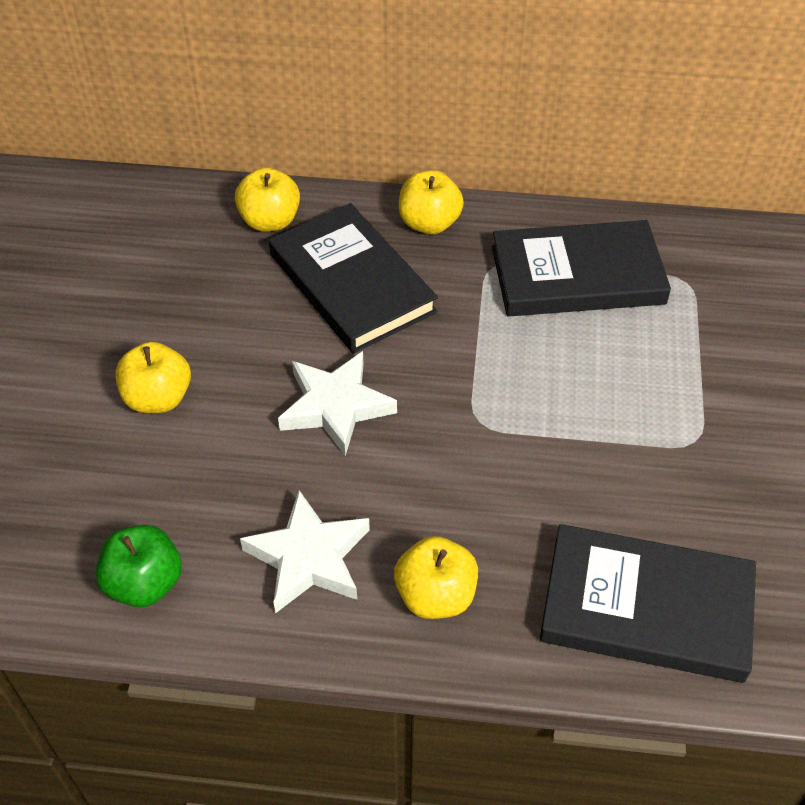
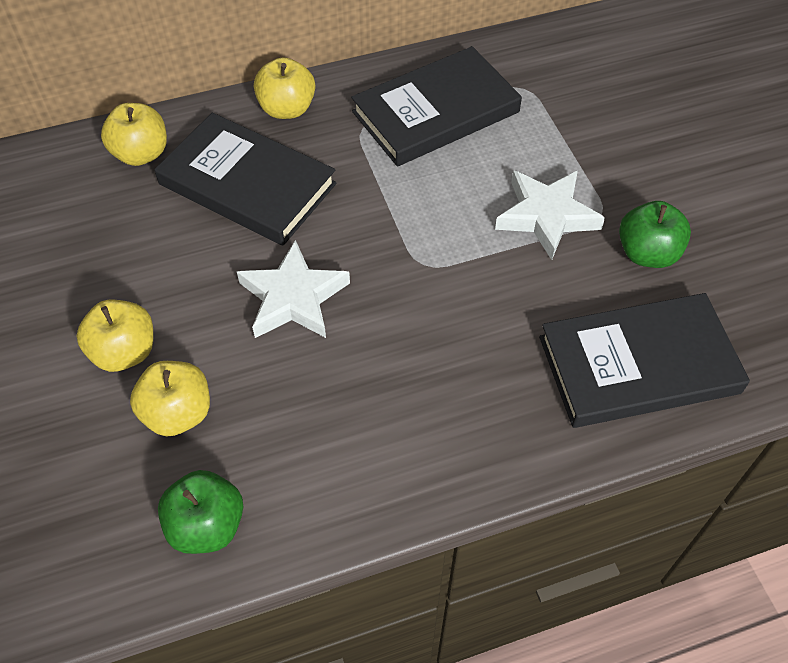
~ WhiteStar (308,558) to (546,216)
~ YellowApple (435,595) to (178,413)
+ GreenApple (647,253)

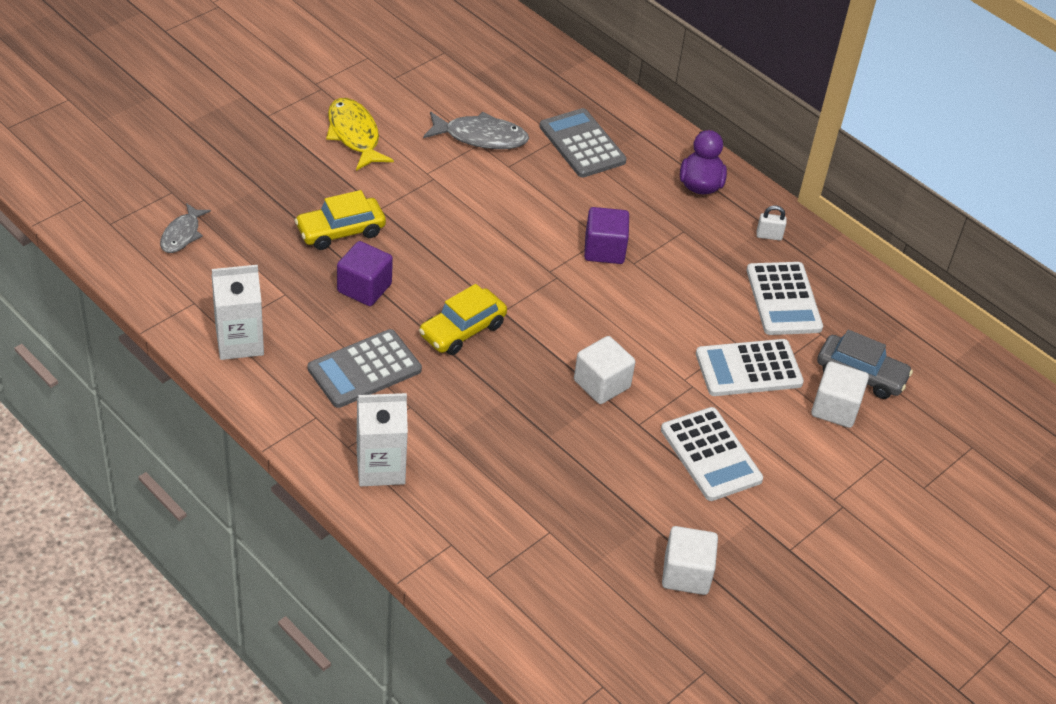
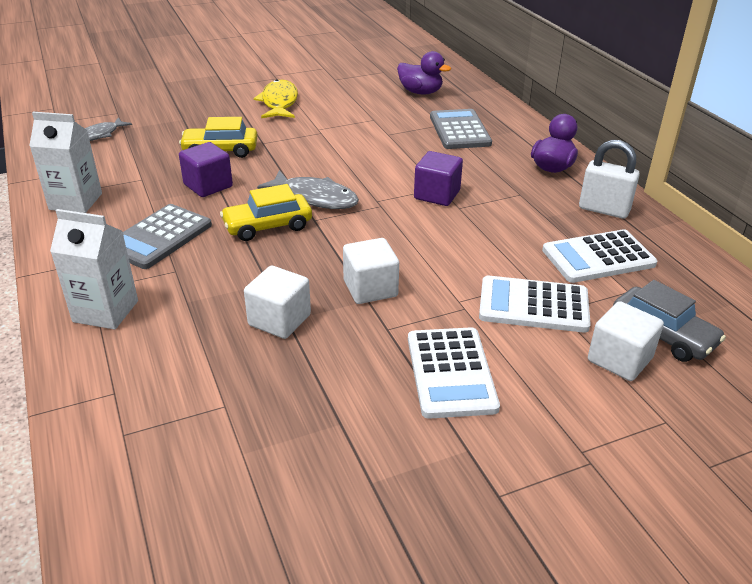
~ GreyCalculator (364,369) = (159,237) 45 degrees counterclockwise
~ GreyFish (481,137) to (315,198)
~ WhiteCube (686,574) to (279,320)
~ WhiteCalculator (783,299) = (598,257) 60 degrees clockwise
~ WhitePadlock (769,236) = (604,210) x1.89
+ PurpleDuck (420,92)

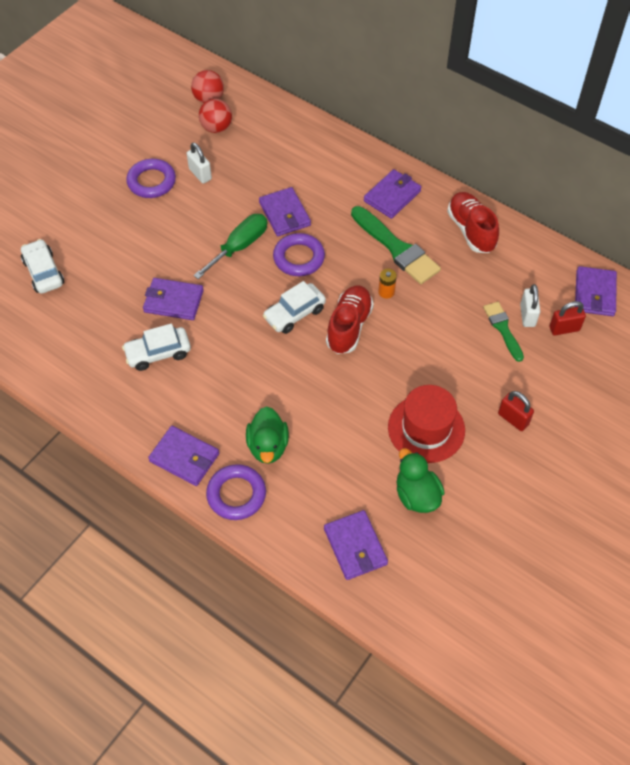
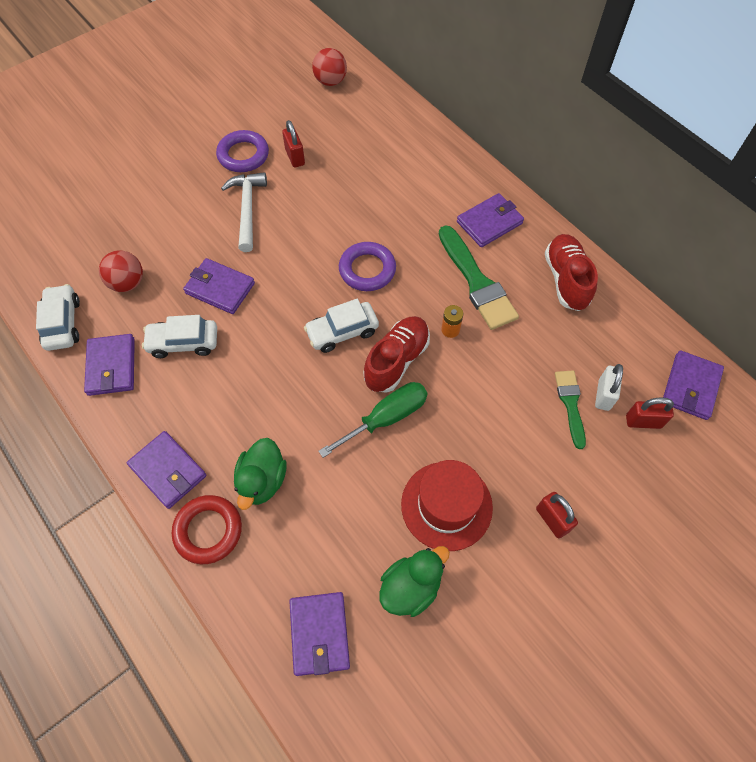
~ WhiteCar (43,272) to (63,323)
~ WhitePadlock (200,174) to RedPadlock (295,157)
~ GreenScrewdriver (239,246) to (386,418)
~ RedBall (216,128) to (127,283)
~ PurpleRing (236,494) to RedRing (208,531)
~ PurpleWallet (284,214) to (111,366)
~ GreenDuck (417,495) = (411,587) 60 degrees clockwise
+ WhiteHammer (247,209)

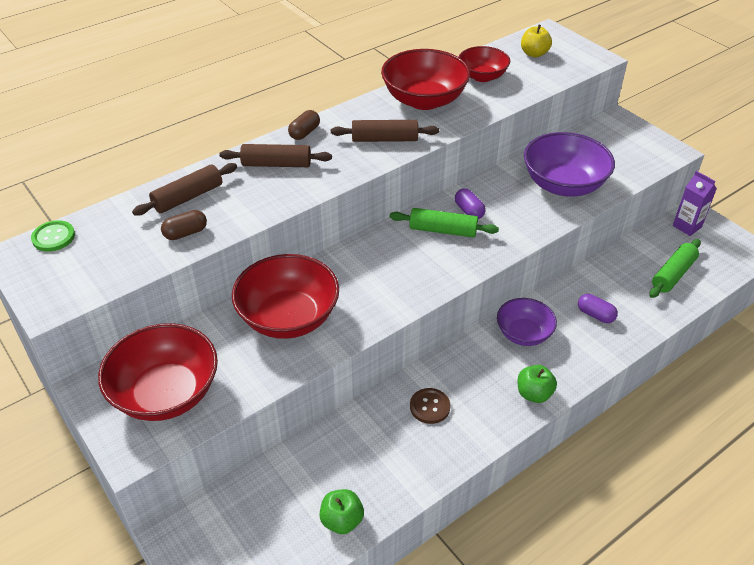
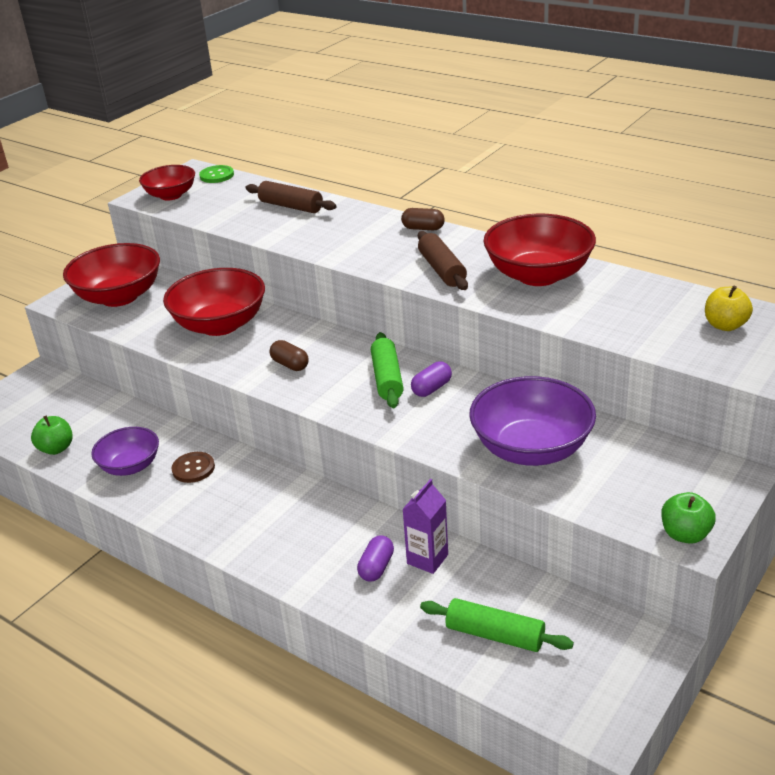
~ BrownCapsule (185,233) to (290,364)
- BrownRollingPin (276,164)
~ RedBowl (482,76) to (171,195)
~ PurpleBowl (523,334) to (130,466)
~ GreenApple (534,394) to (685,534)
~ PurpleCarton (687,226) to (427,559)

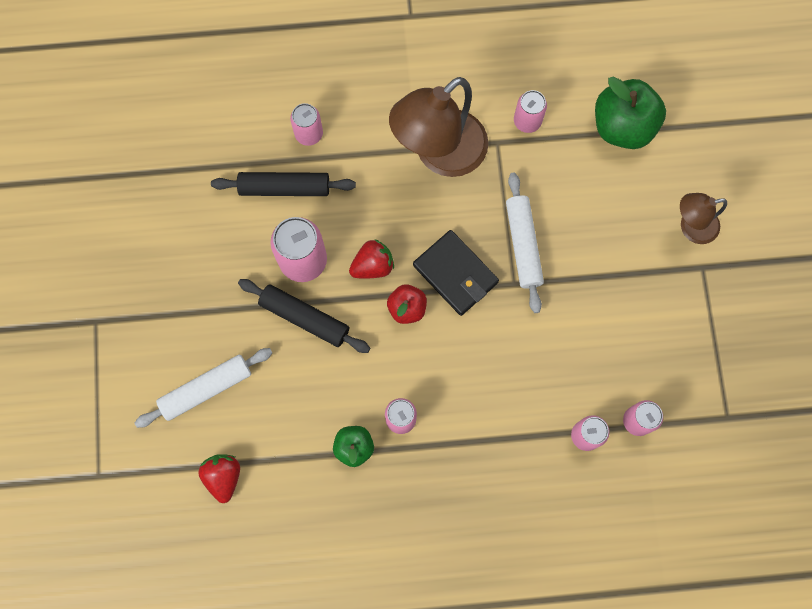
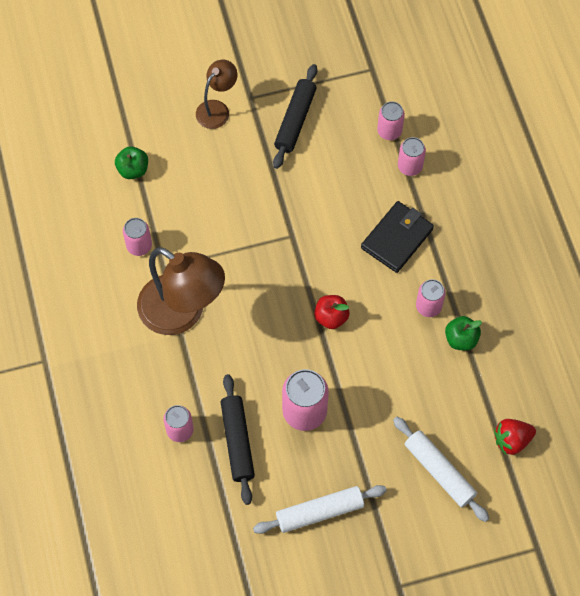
~ BlackRollingPin (304,318) to (295,120)
- RedStrawberry (373,266)
~ BlackWallet (455,274) to (397,238)
~ WhiteRollingPin (523,245) to (319,512)
~ GreenApple (622,126) = (133,170) x0.55
~ BrownLamp (691,227) = (217,109) 120 degrees counterclockwise

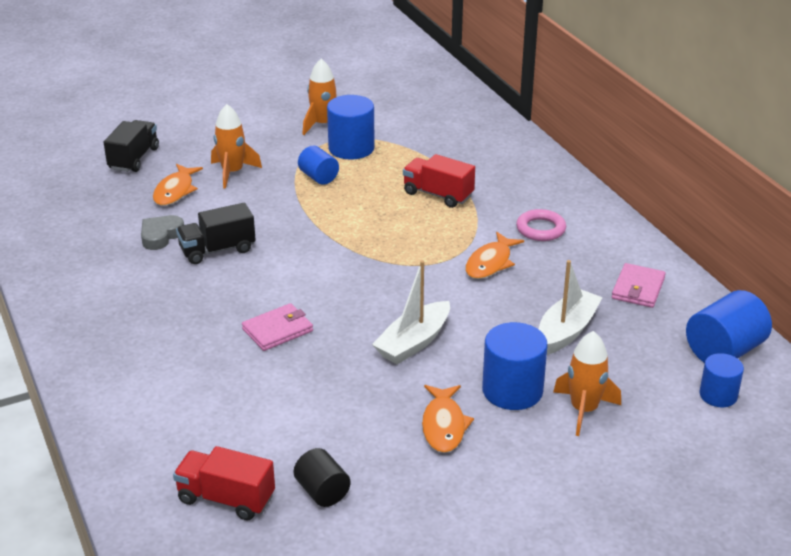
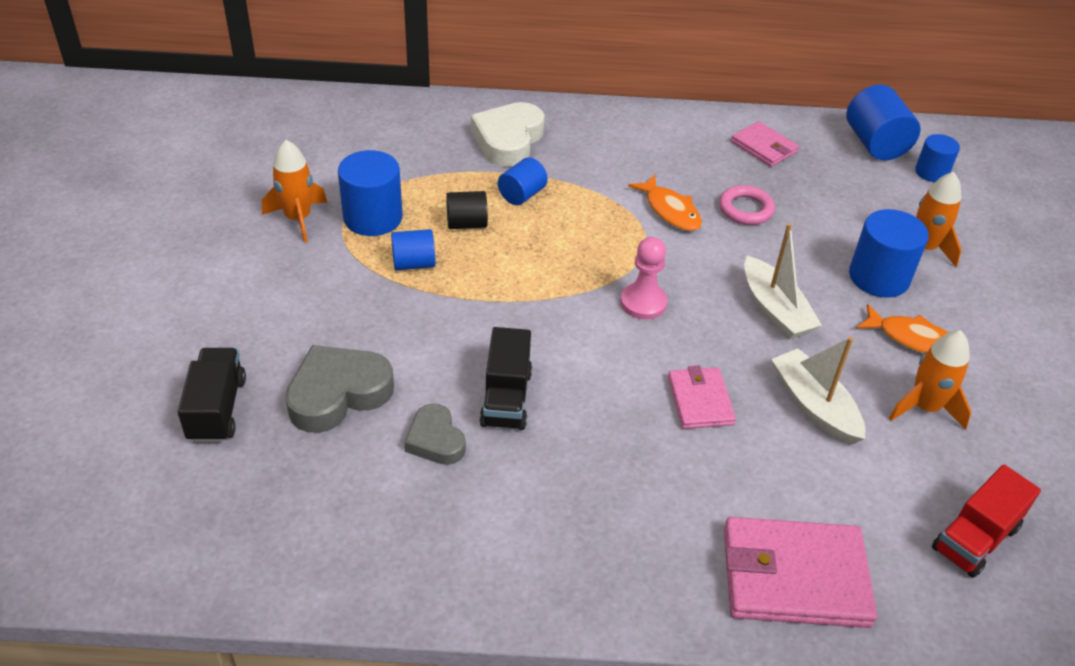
~ BlackTruck (134,159) = (217,409) 45 degrees clockwise
~ OrangeFish (175,191) to GreyHeart (338,394)
~ OrangeRocket (232,173) to (925,407)
~ BlackCylinder (322,492) to (467,224)
~ RedTruck (438,194) to BlueCylinder (522,195)
~ PinkRing (540,229) to (745,209)
~ WhiteBoat (566,331) to (814,406)
+ WhiteHeart (508,140)
+ PinkPawn (643,303)
+ PinkWallet (794,576)

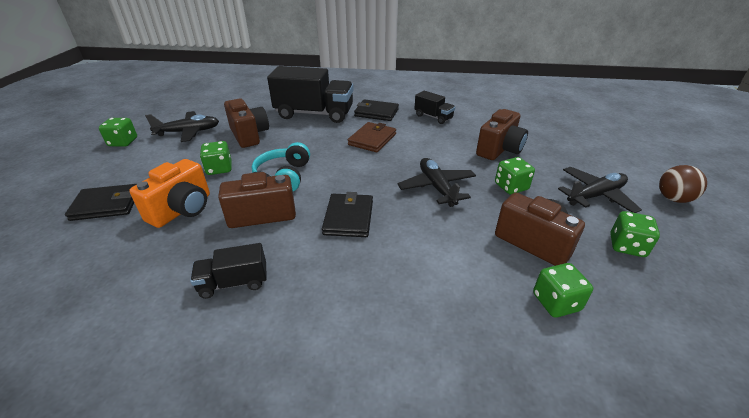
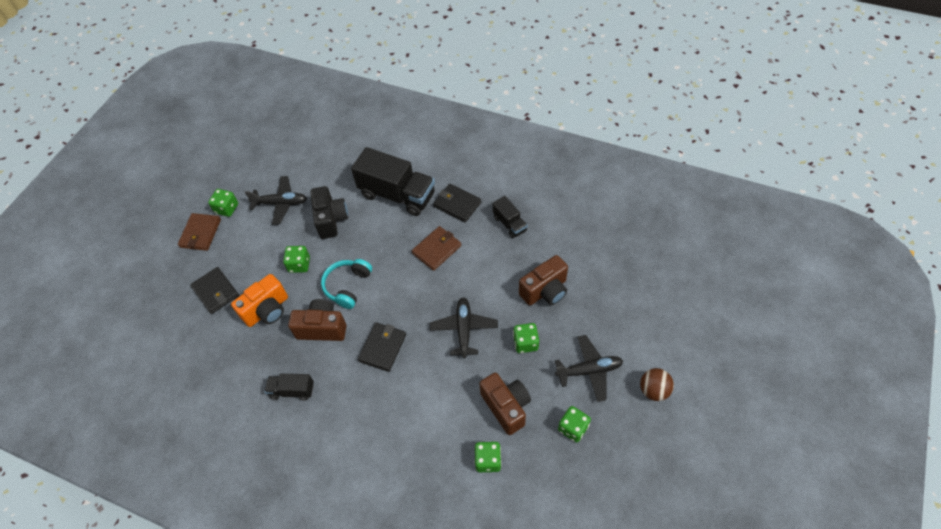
~ BlackWallet (106,205) = (215,291) 45 degrees clockwise
~ BrownCamera (249,135) to BlackCamera (331,220)
+ BrownWallet (200,233)

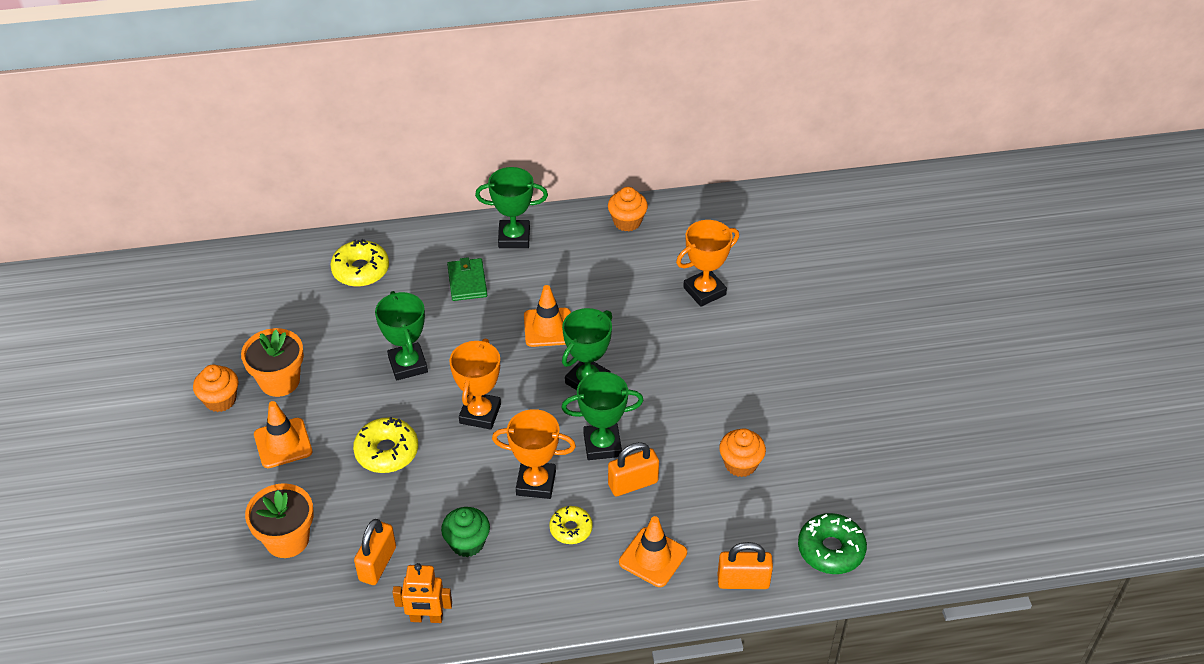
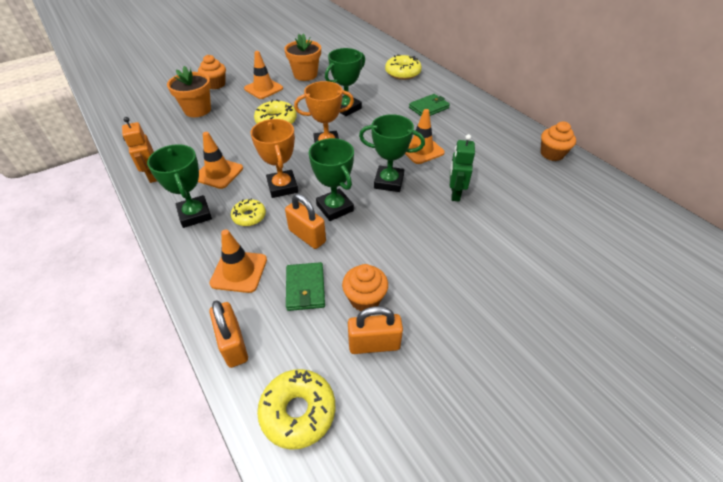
~ OrangeCupcake (220,400) to (216,84)
~ OrangePadlock (377,564) to (374,344)
~ GreenCupcake (467,543) to OrangeTrafficCone (218,173)
~ GreenTrophy (514,237) to (195,214)
- OrangeTrophy (704,291)
~ GreenDonut (831,550) to YellowDonut (298,411)
+ GreenWallet (305,288)
+ GreenRobot (455,193)

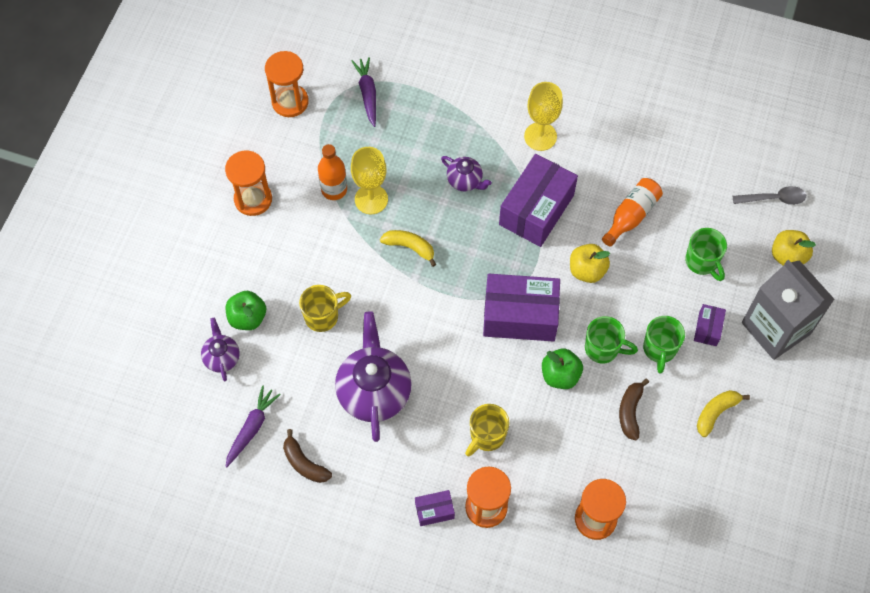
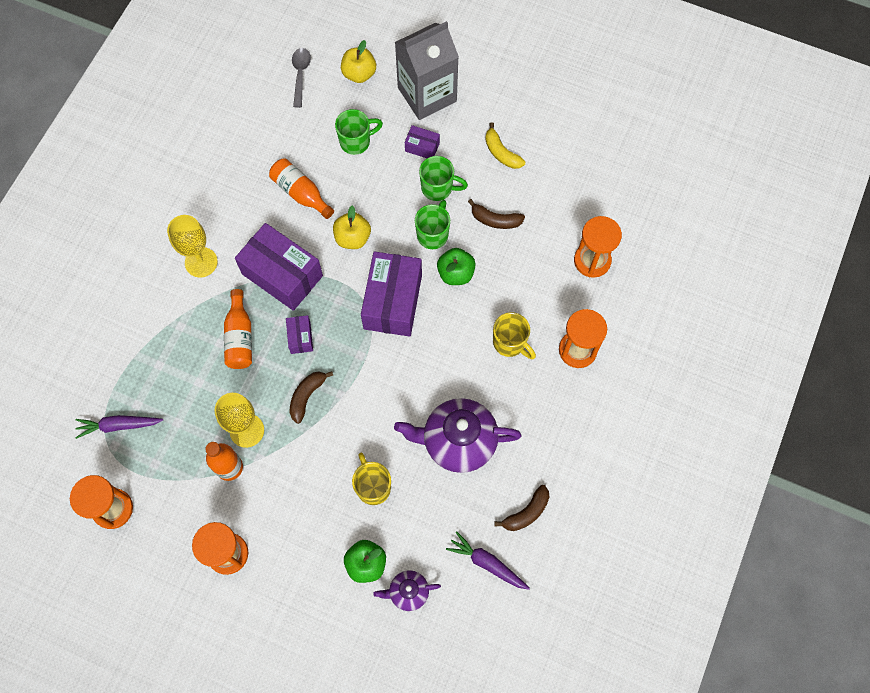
~ YellowBanana (410,247) to BrownBanana (307,396)
~ PurpleBox (434,510) to (300,337)
~ PurpleTeapot (465,181) to OrangeBottle (240,337)

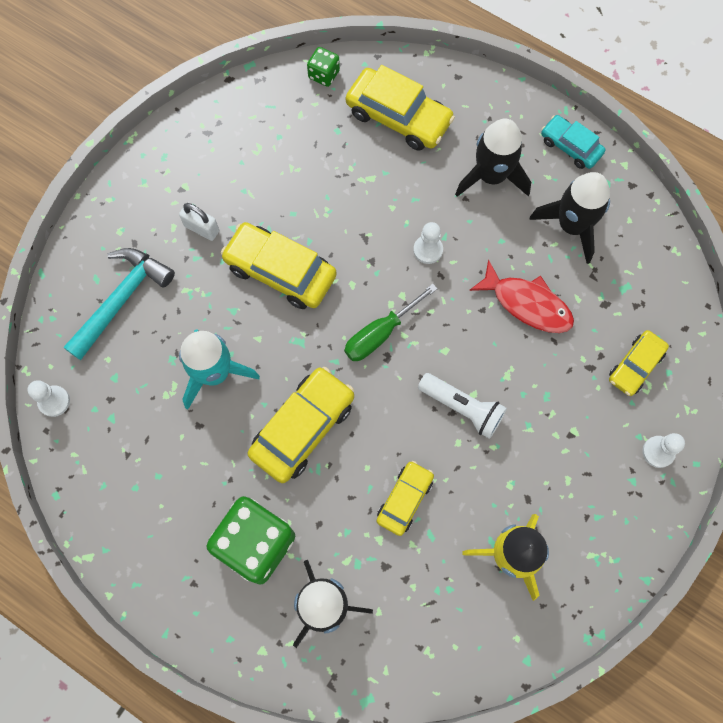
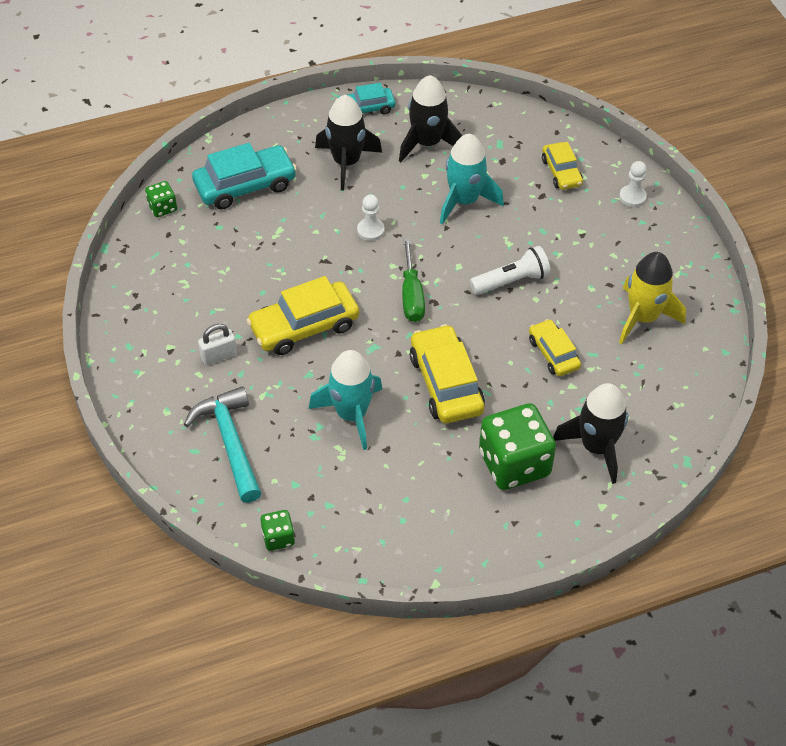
~ WhitePawn (54,401) to GreenDice (278,538)
~ YellowCar (398,117) to TurquoiseCar (245,185)
~ RedFish (527,304) to TurquoiseRocket (464,201)

